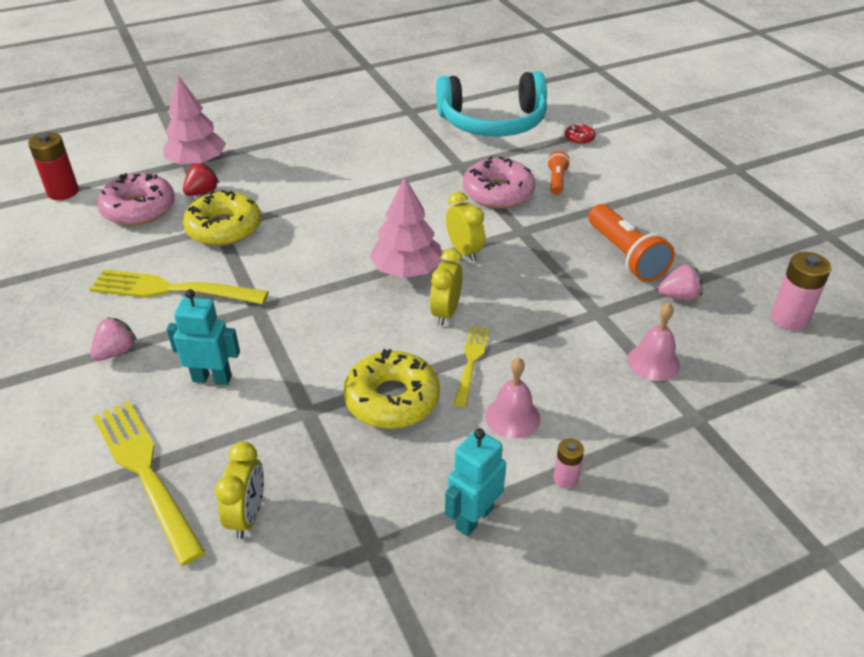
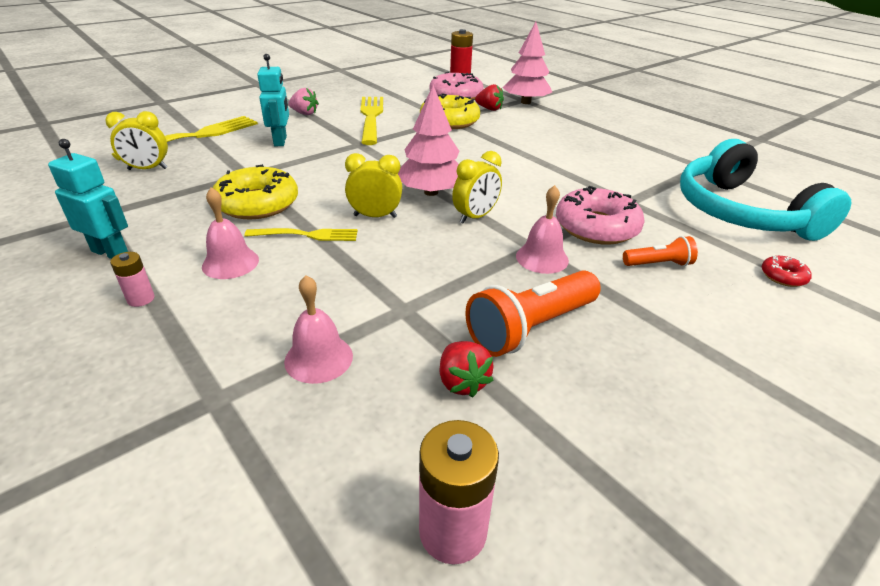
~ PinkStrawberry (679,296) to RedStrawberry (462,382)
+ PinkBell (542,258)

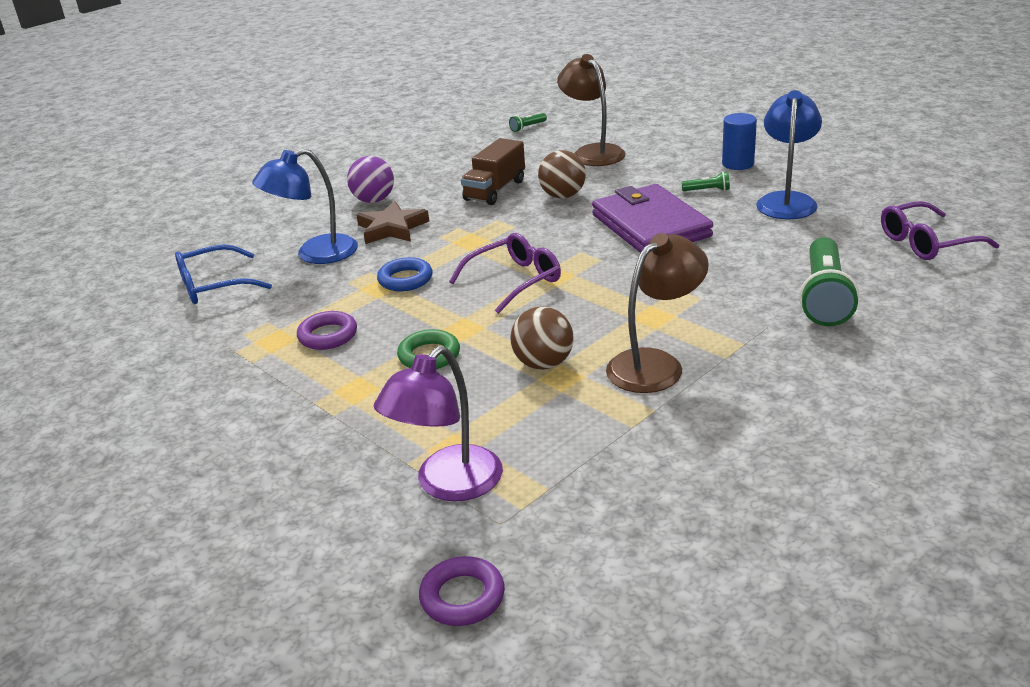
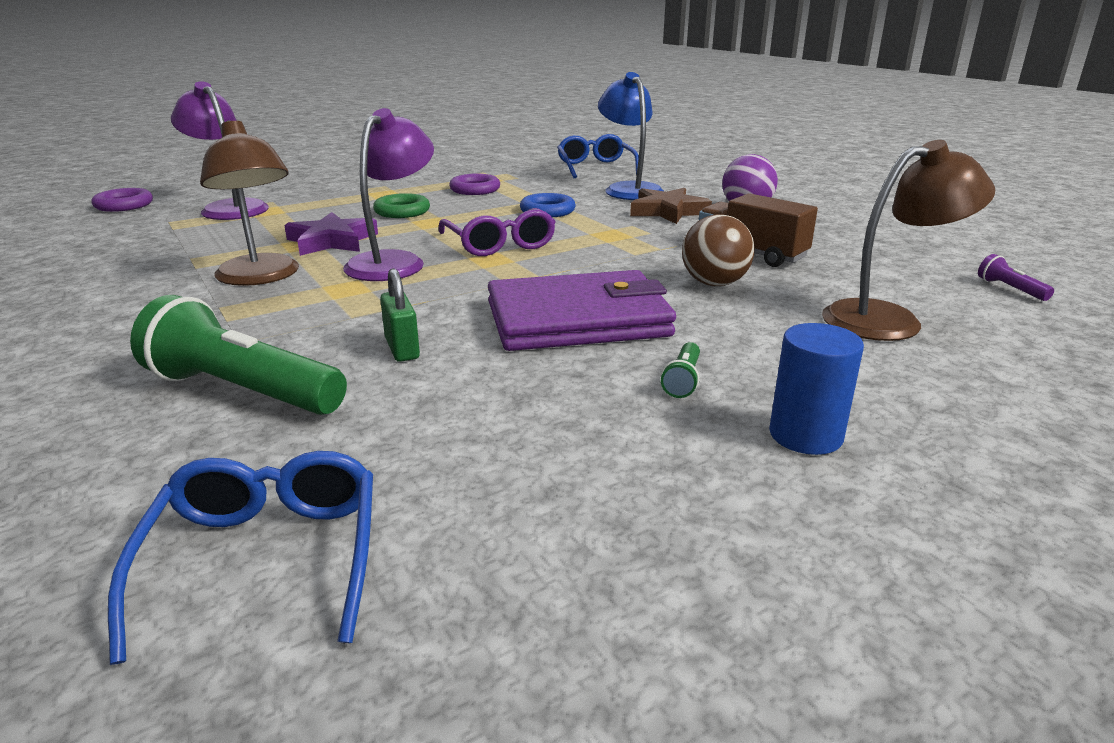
~ GreenFlashlight (527,127) to PurpleFlashlight (1010,289)
~ BrownBall (543,364) to PurpleStar (332,241)
- BlueLamp (786,200)
~ PurpleGlasses (927,243) to BlueGlasses (265,559)
+ PurpleLamp (394,262)
+ GreenPadlock (402,349)

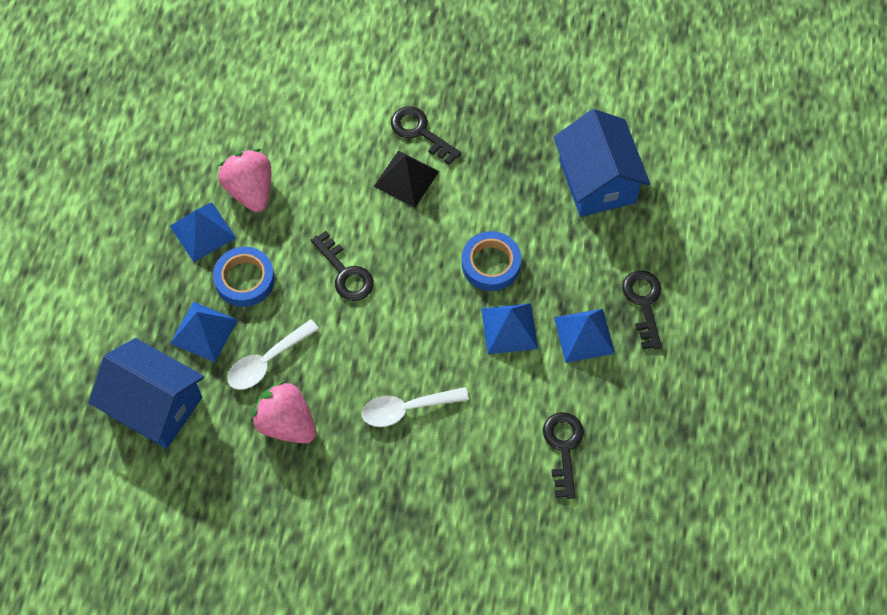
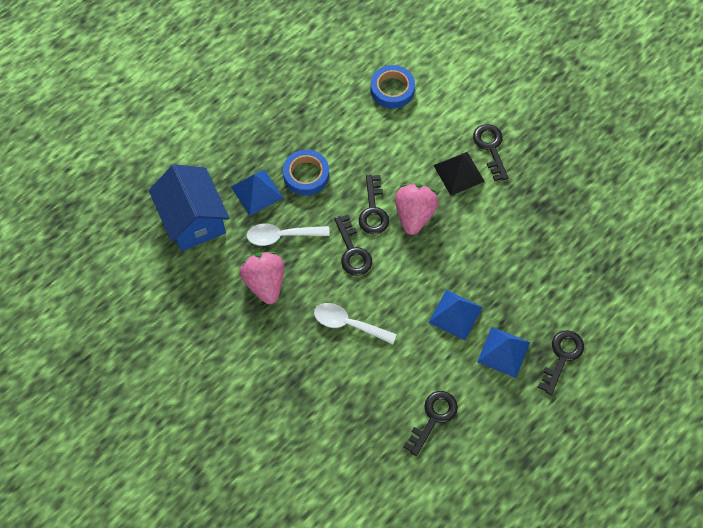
- BluePyramid (203,232)
~ PinkStrawberry (250,190) to (414,215)
~ BlueTape (491,264) to (392,90)
- BlueHouse (597,181)
+ BlackKey (352,251)

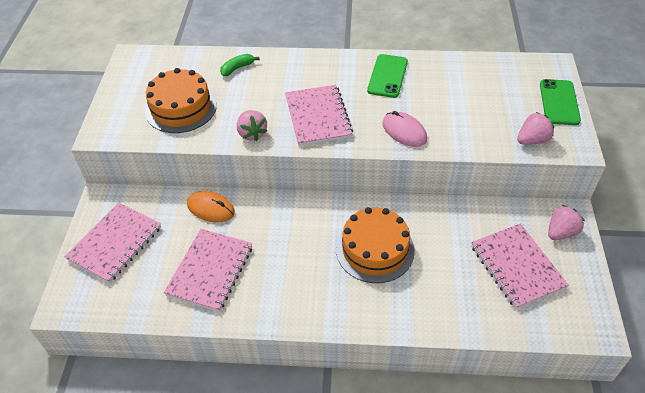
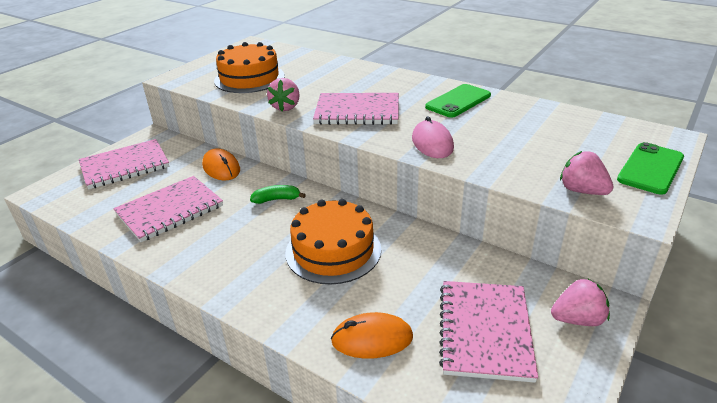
~ GreenBanana (237,68) to (277,199)
~ PinkNotebook (318,117) = (357,111) 75 degrees clockwise
~ PinkStrawberry (532,140) = (582,191) 135 degrees counterclockwise
+ OrangeMouse (372,339)

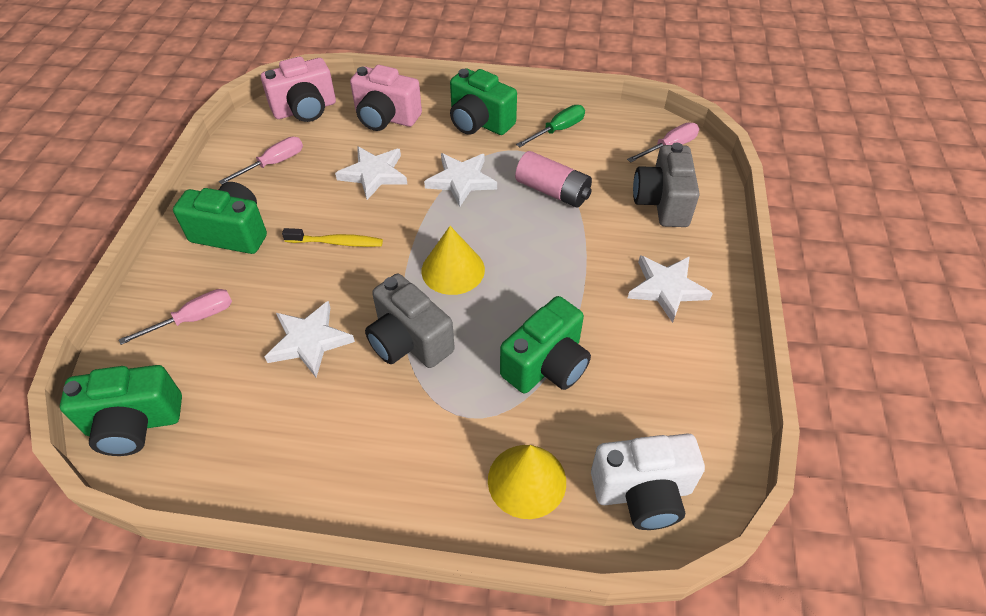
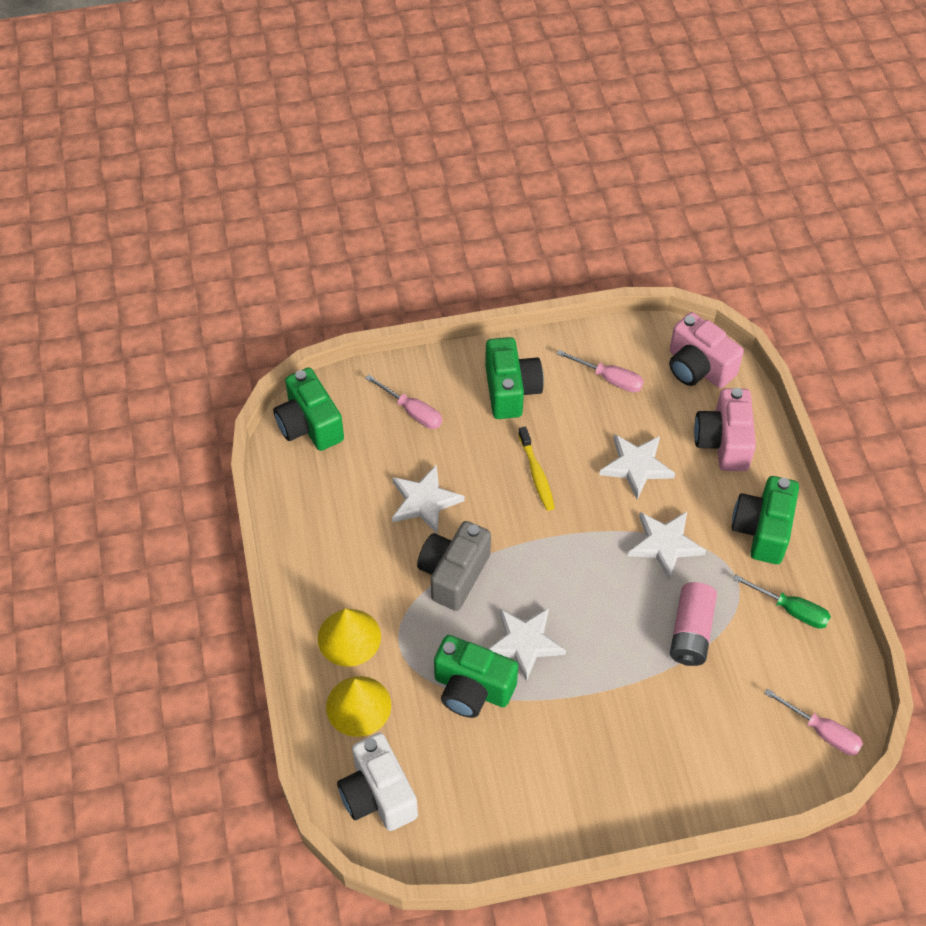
~ YellowCone (453,270) to (349,637)
~ WhiteStar (666,288) to (525,643)
- GreyCamera (662,203)

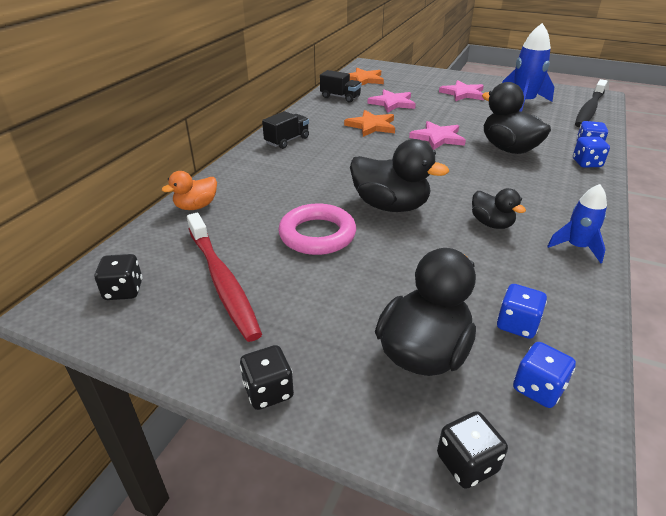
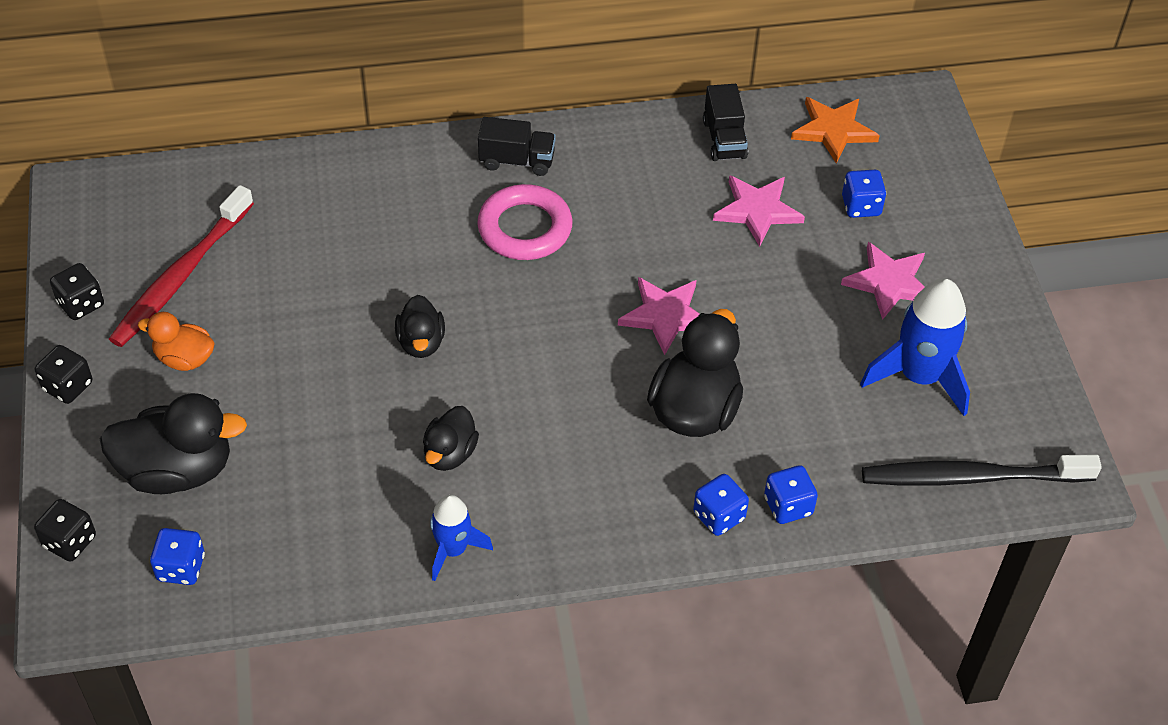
~ BlackDice (123,290) to (81,304)
~ OrangeDuck (196,206) to (184,358)
~ PinkRing (317,234) to (525,228)
- OrangeStar (371,126)
~ BlackDuck (390,206) = (421,342) x0.57
~ BlueDice (517,324) to (861,206)

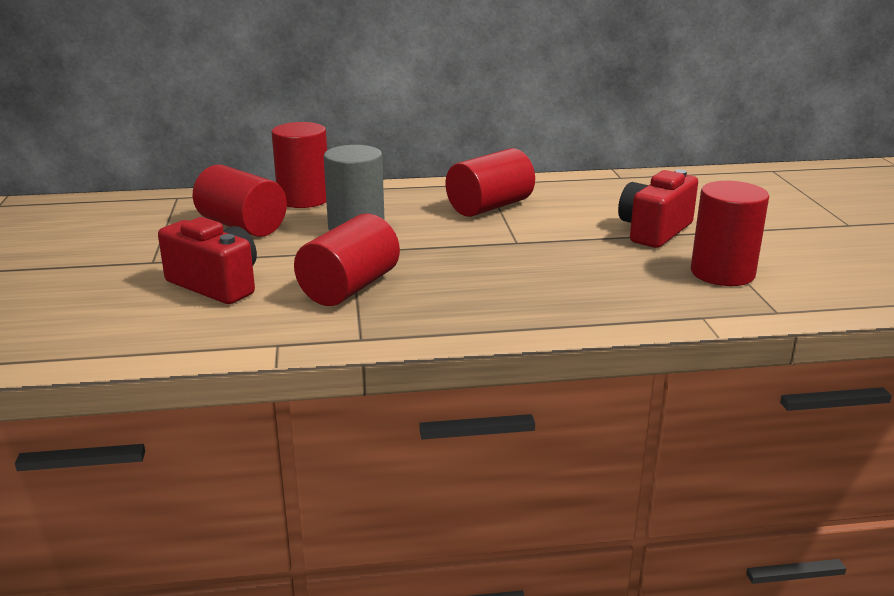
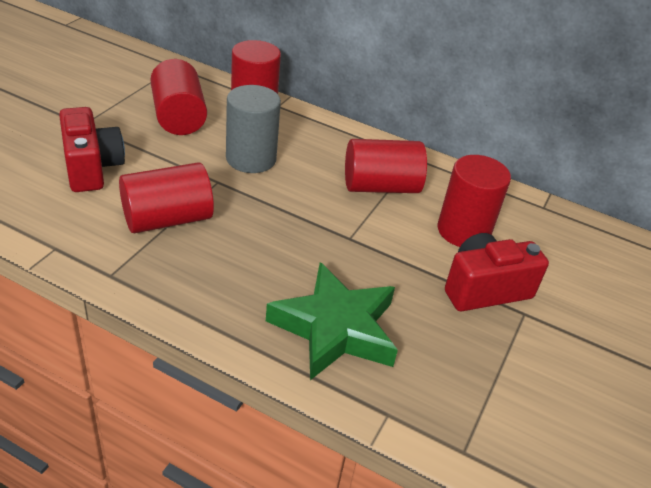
~ RedCylinder (722,273) to (463,231)
+ GreenStar (335,328)

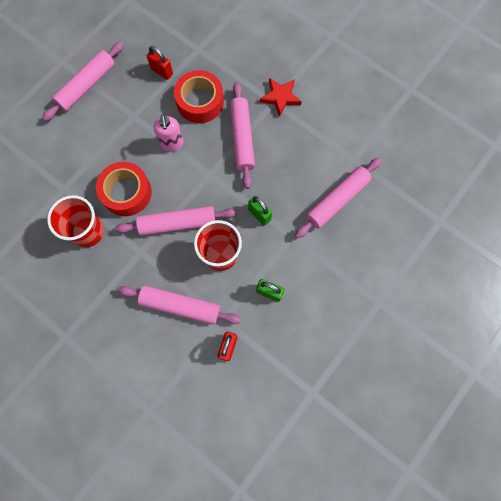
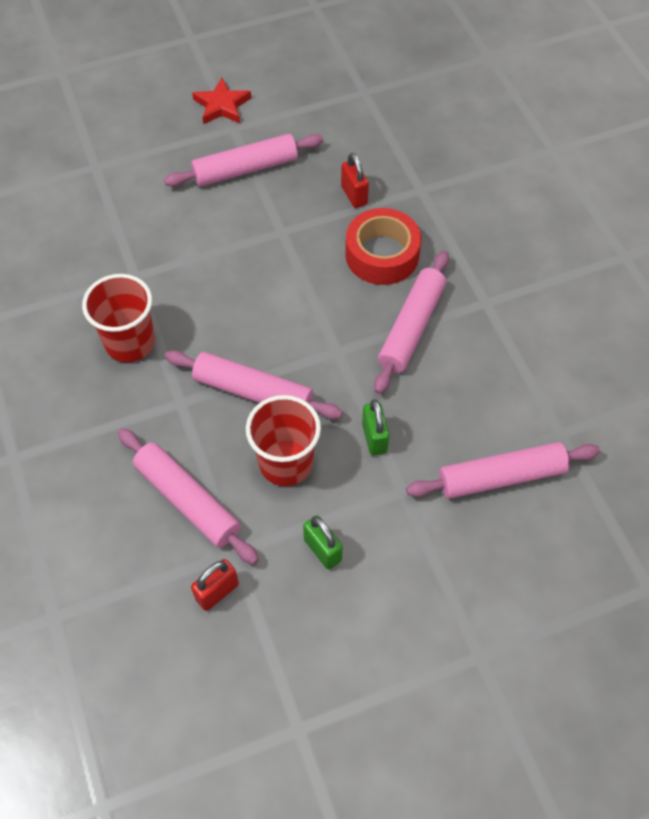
- RedTape (126,192)
- PinkSoapDispenser (172,143)
~ RedStar (280,97) to (222,105)

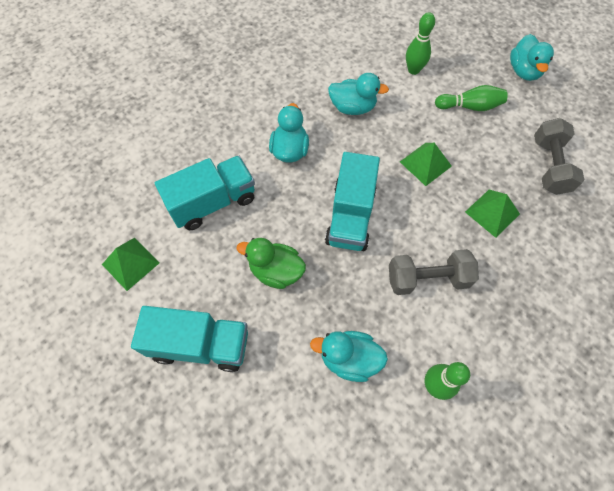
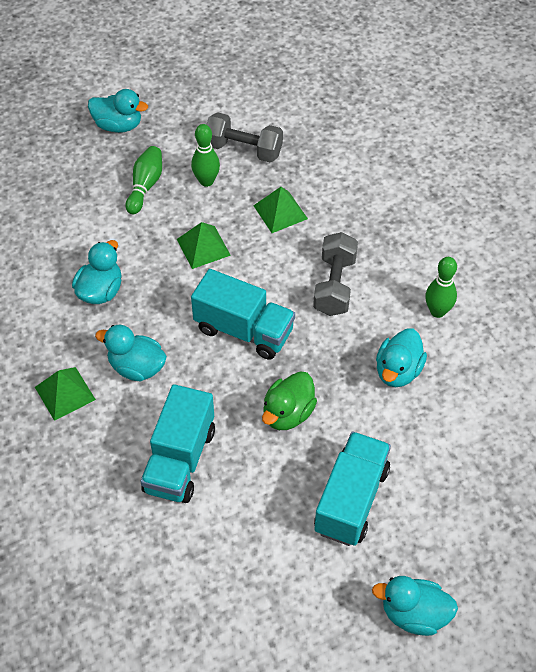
~ GreenPyramid (130,263) to (65,393)
~ TurquoiseTruck (213,202) = (180,460) 150 degrees counterclockwise
~ GreenBowlingPin (413,70) to (206,181)
+ TurquoiseDuck (414,614)

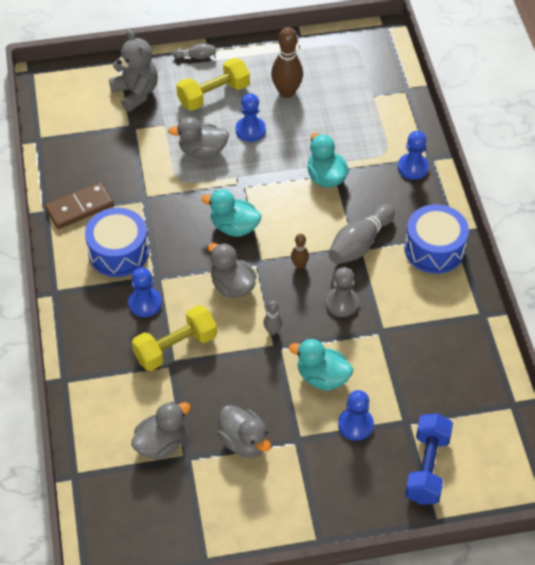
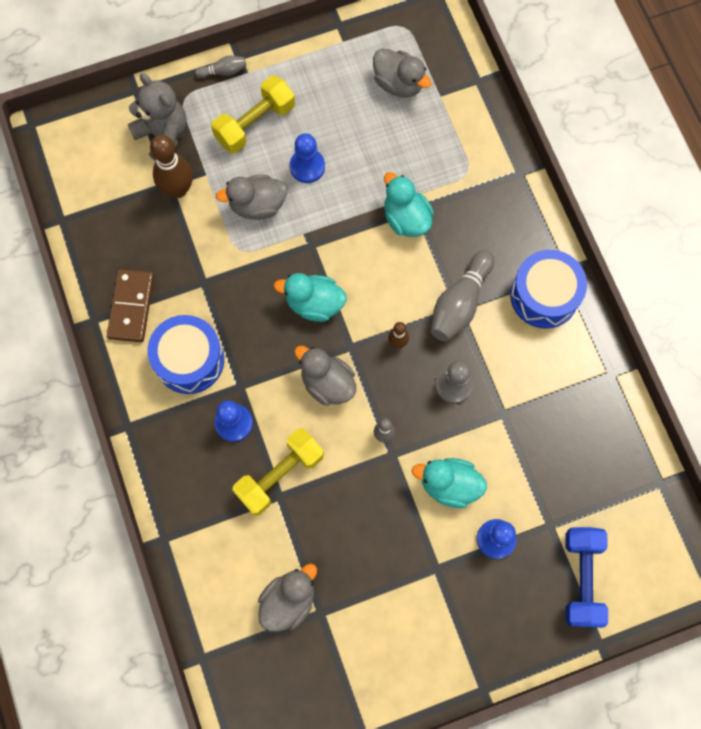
~ BrownDomino (79,207) = (131,307) 45 degrees counterclockwise
~ GreyDuck (244,442) to (398,83)
~ BrownBowlingPin (286,92) to (178,189)
- BluePawn (413,167)

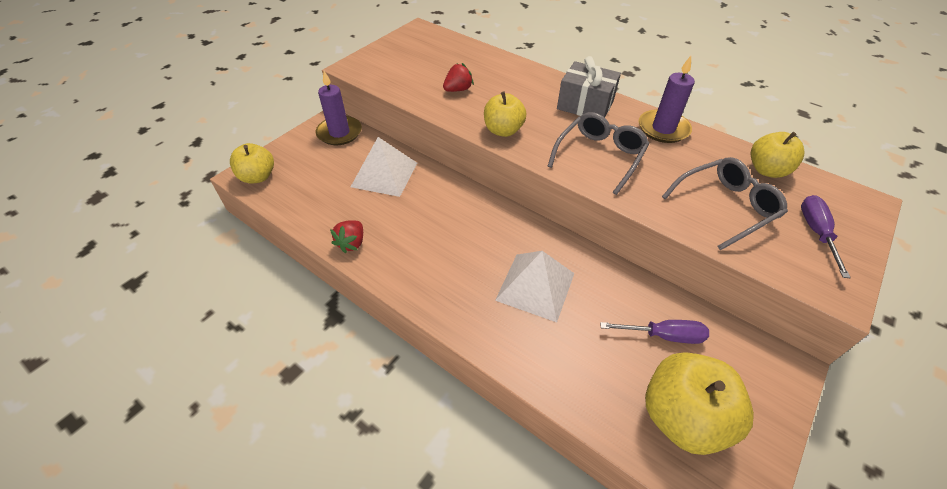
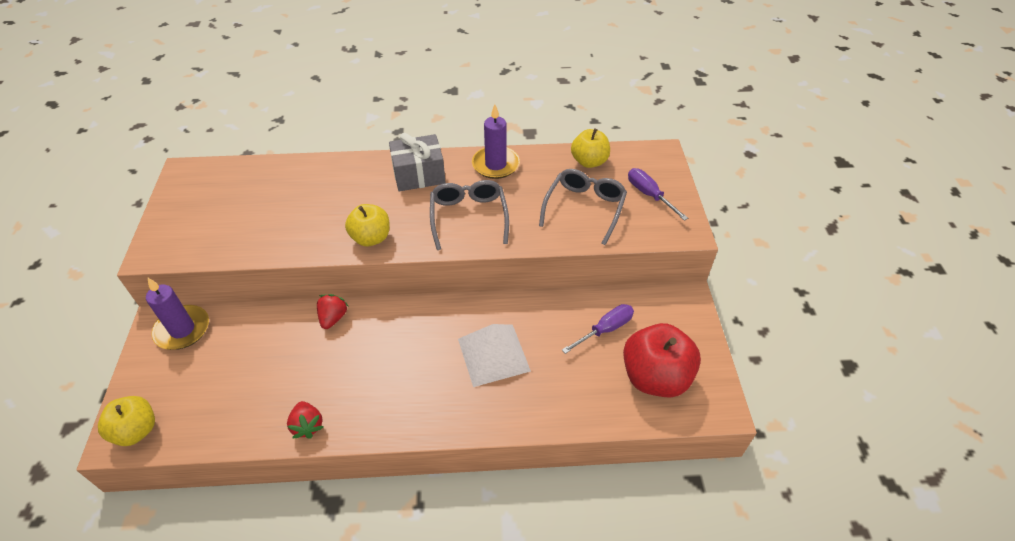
- WhitePyramid (384,174)
~ RedStrawberry (458,89) to (333,318)
~ YellowApple (682,417) to RedApple (655,377)

